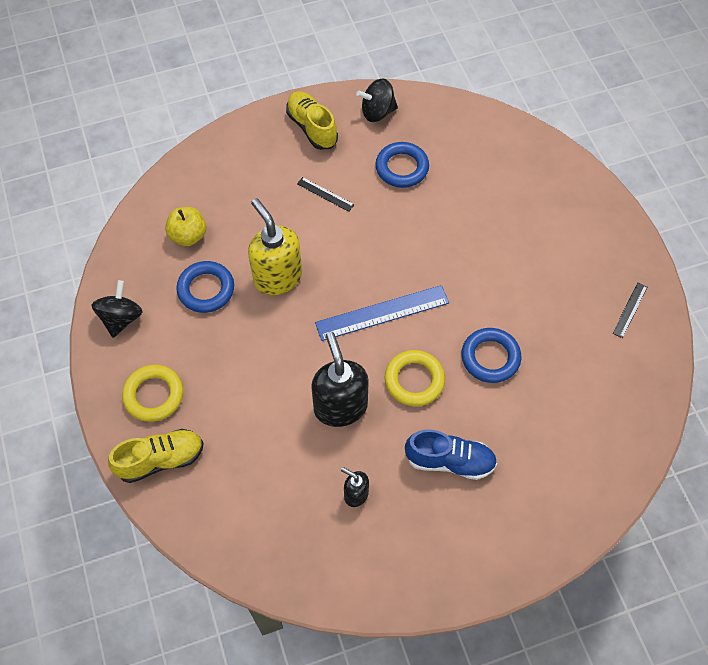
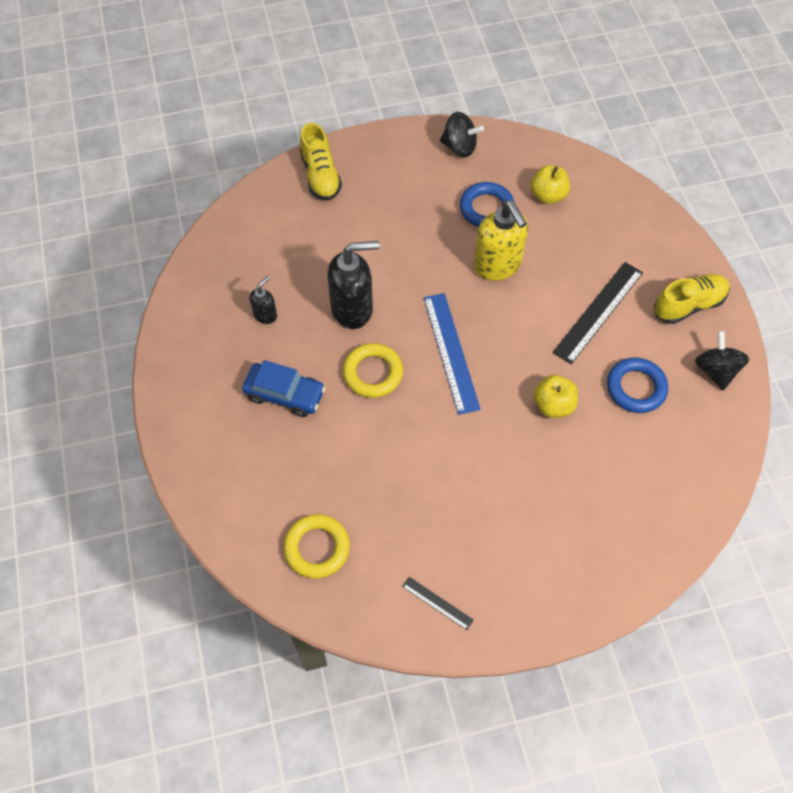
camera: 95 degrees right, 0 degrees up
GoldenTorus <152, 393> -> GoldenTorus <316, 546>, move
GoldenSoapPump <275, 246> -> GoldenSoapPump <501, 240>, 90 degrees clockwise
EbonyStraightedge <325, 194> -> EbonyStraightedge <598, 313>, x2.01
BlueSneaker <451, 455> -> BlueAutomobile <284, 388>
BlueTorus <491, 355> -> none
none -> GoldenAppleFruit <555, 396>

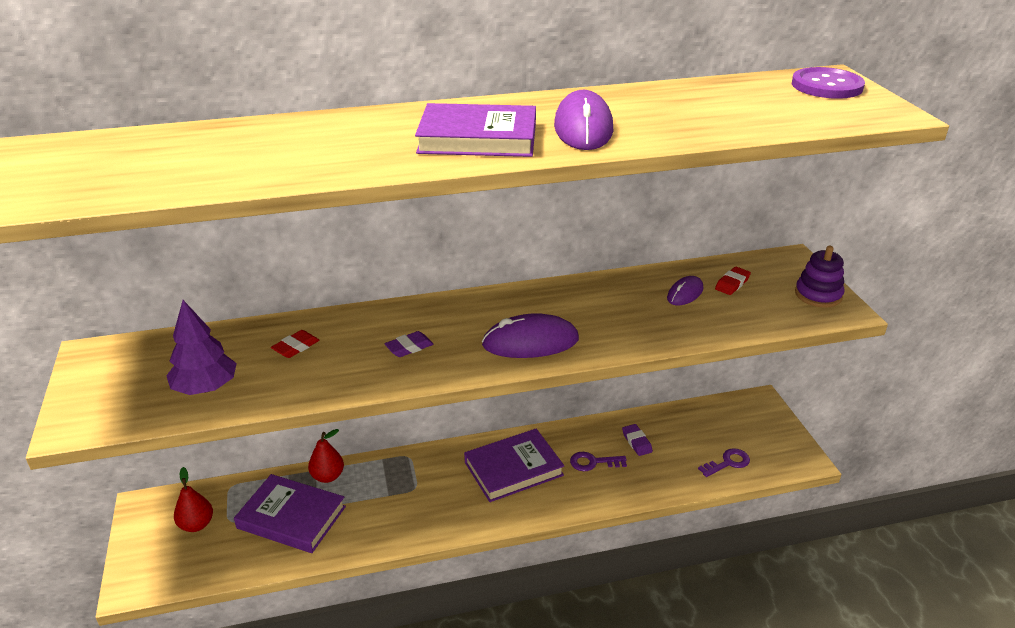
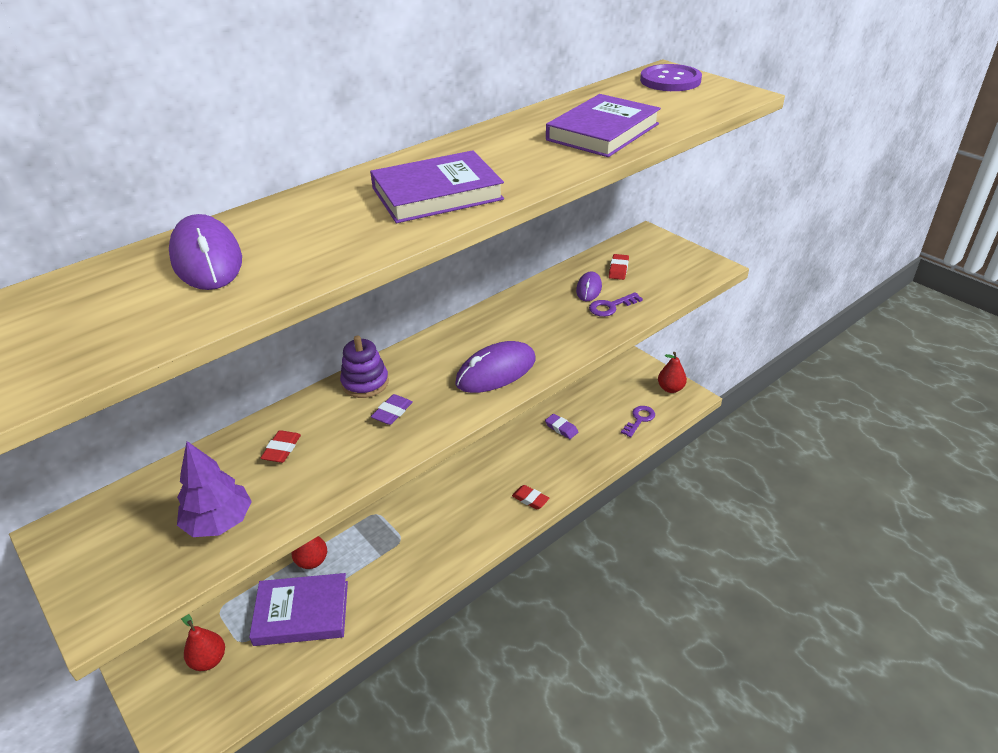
camera: 25 degrees left, 5 degrees up
VioletBook <514, 465> -> VioletBook <603, 125>, move
VioletPcMouse <583, 120> -> VioletPcMouse <205, 252>, move
VioletLatchkey <598, 461> -> VioletLatchkey <616, 304>, move
VioletRingStacker <819, 277> -> VioletRingStacker <364, 367>, move
none -> CrimsonPencilEraser <530, 497>
none -> CrimsonPear <672, 372>

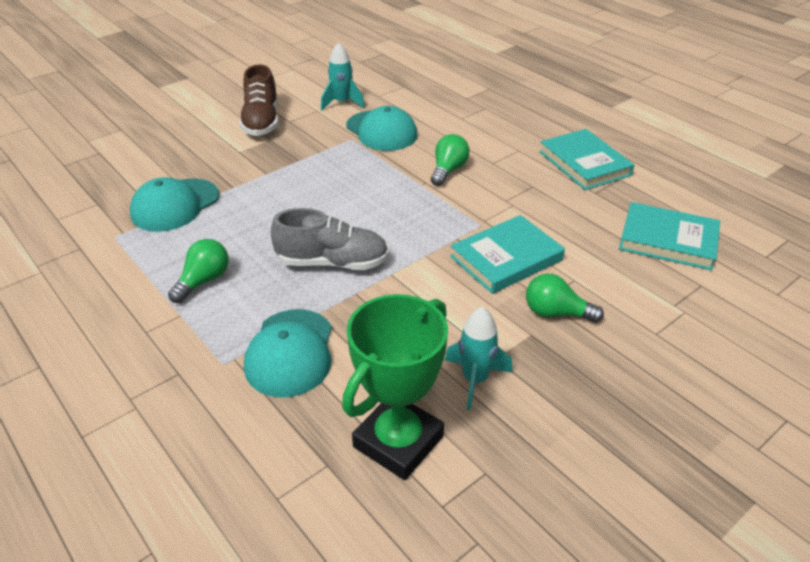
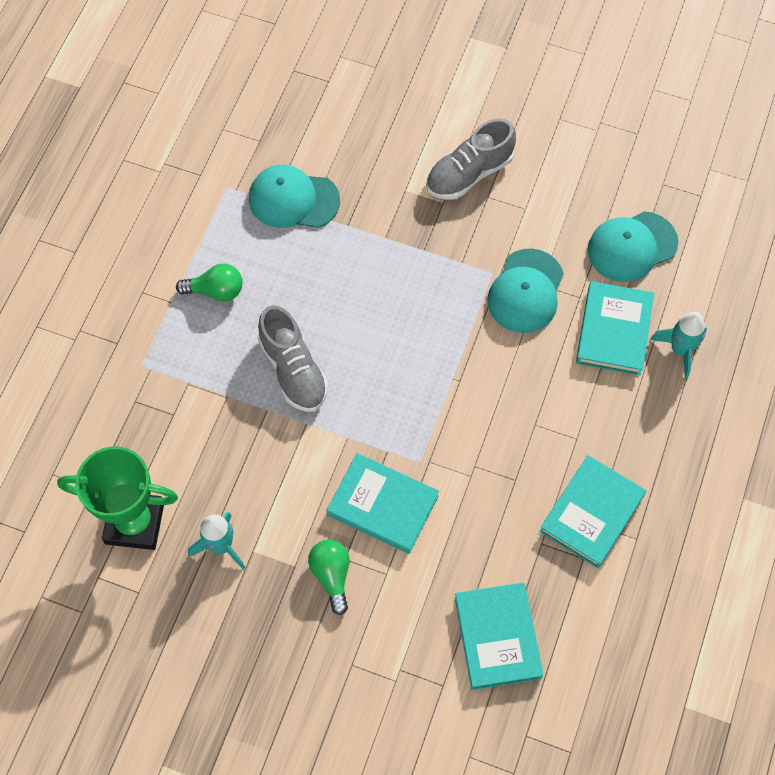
camera: 60 degrees right, 25 degrees up
BrownSneaker <259, 100> -> AshGreySneaker <471, 159>
TurquoiseBaseballCap <288, 353> -> TurquoiseBaseballCap <633, 246>, move
TurquoiseRocket <343, 76> -> TurquoiseRocket <678, 345>, move
GreenLightbulb <450, 160> -> none
none -> TurquoiseBook <615, 328>

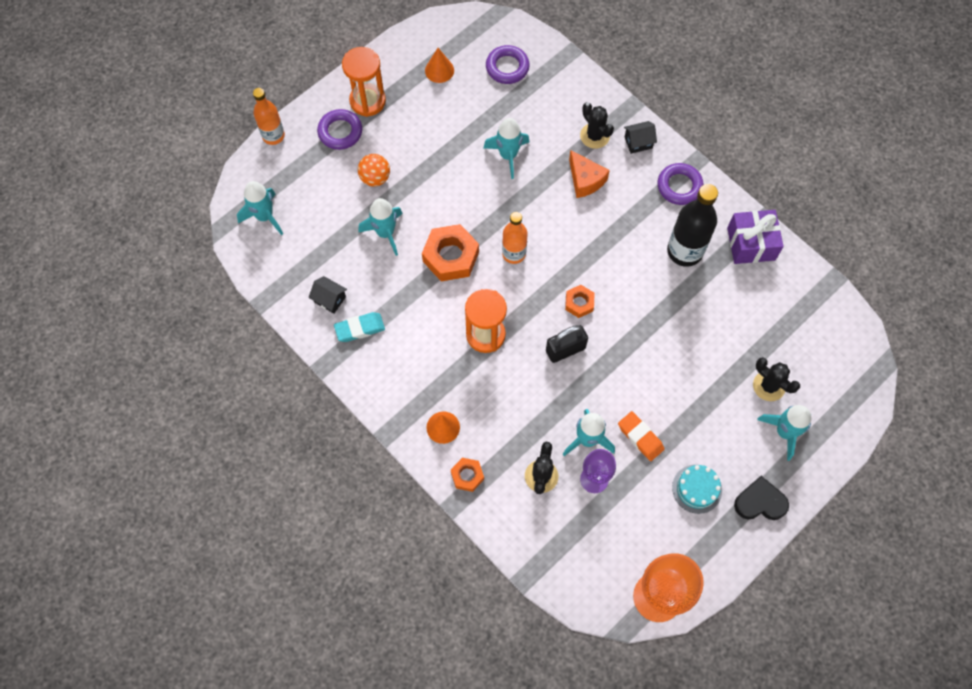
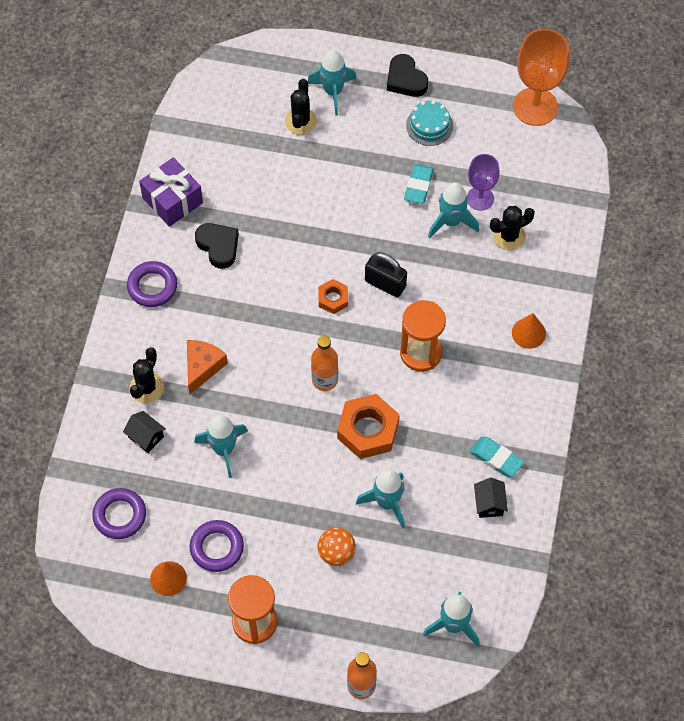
camera: 125 degrees left, 5 degrees down
VioletTorus <339, 129> -> VioletTorus <217, 546>, move
OrangeColouredNut <467, 475> -> none
OrangeColouredPencilEraser <641, 436> -> TurquoisePencilEraser <419, 184>
EbonyCottage <640, 137> -> EbonyCottage <144, 432>, move
EbonyBottle <692, 225> -> EbonyHeart <217, 246>

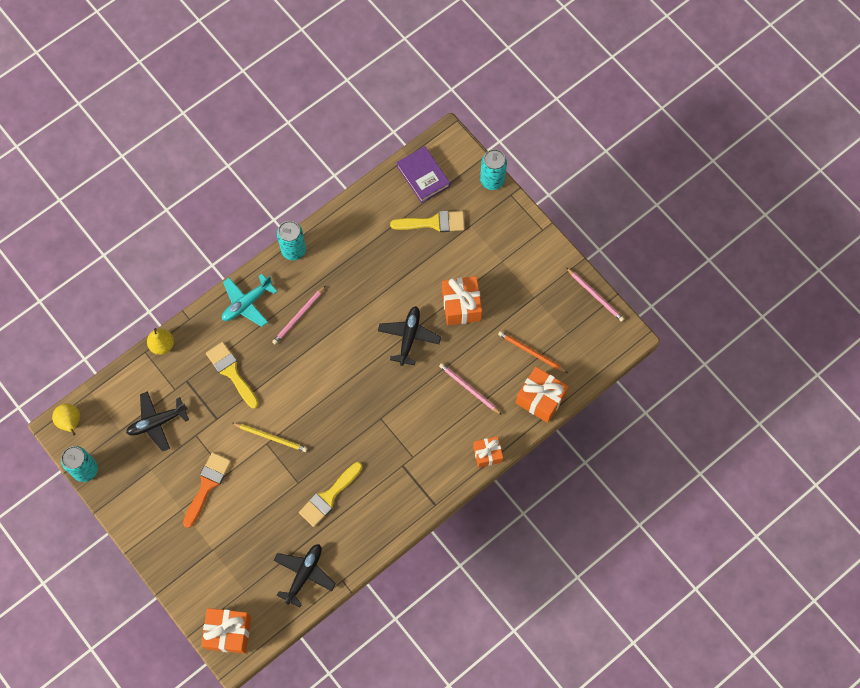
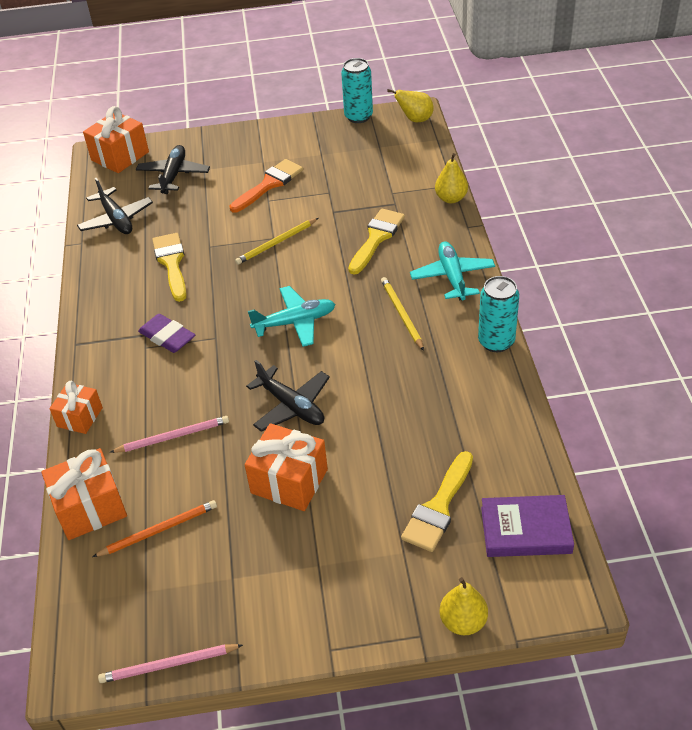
camera: 125 degrees right, 25 degrees down
EbonyToyPlane <157, 421> -> EbonyToyPlane <173, 169>, move
OrangeColouredBrush <207, 490> -> OrangeColouredBrush <266, 185>, 105 degrees counterclockwise
GoldenBrush <232, 375> -> GoldenBrush <376, 241>, 60 degrees counterclockwise
PinkLeadPencil <298, 315> -> GoldenLeadPencil <402, 314>
TurquoiseSodaCan <493, 169> -> GoldenPear <464, 606>
none -> VioletPencilEraser <166, 333>
none -> TurquoiseToyPlane <291, 316>

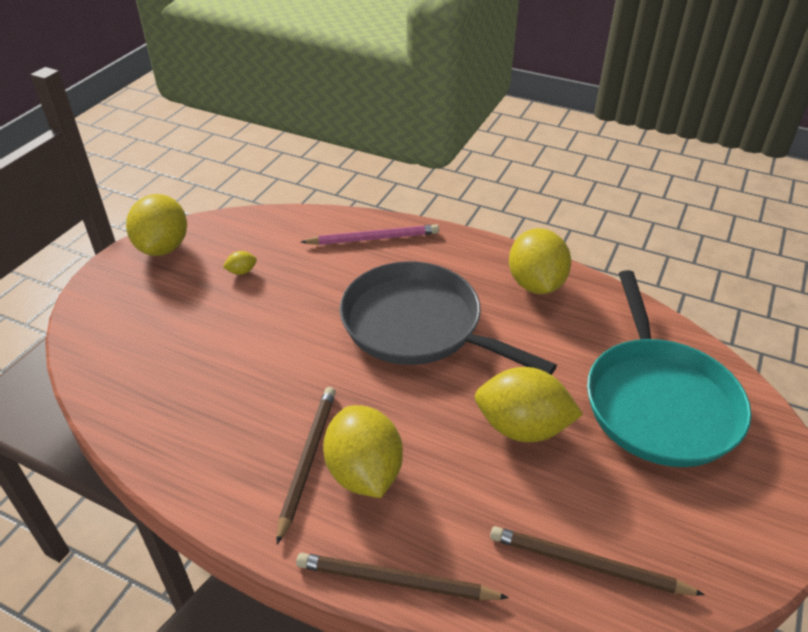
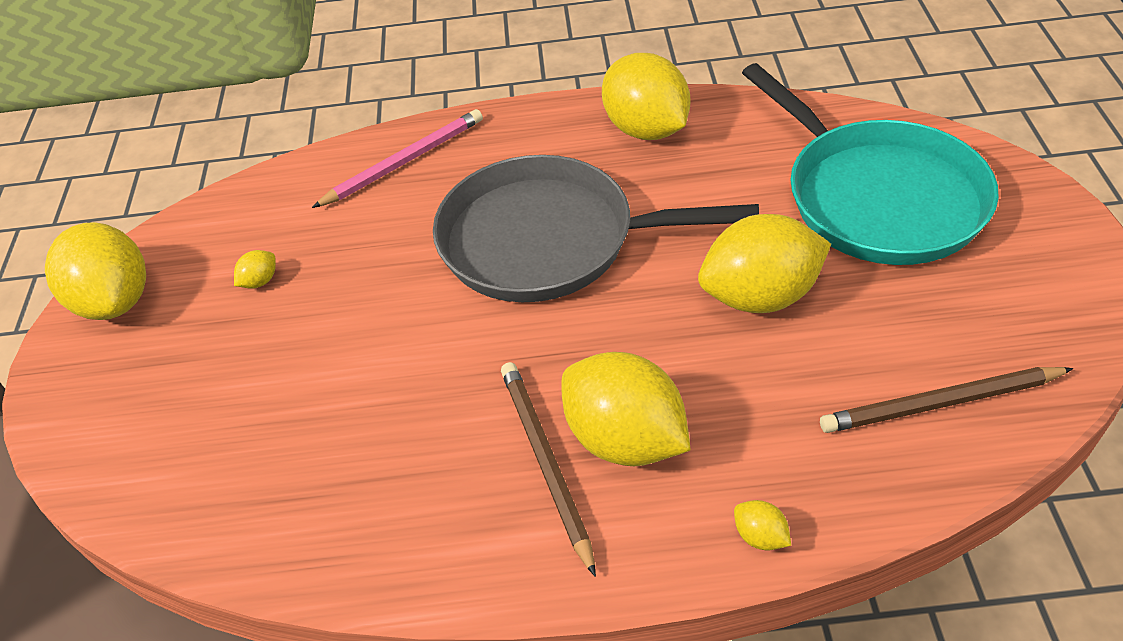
camera: 25 degrees left, 5 degrees up
BrownLeadPencil <402, 577> -> GoldenCitrusFruit <762, 525>

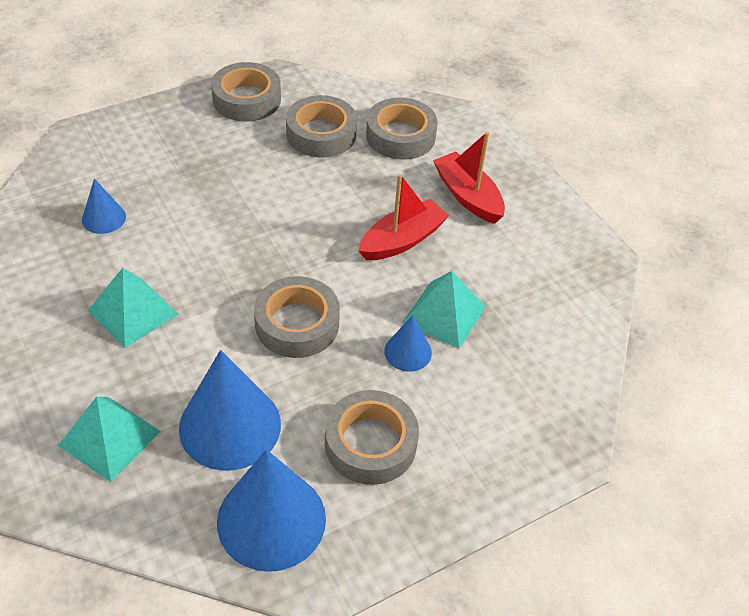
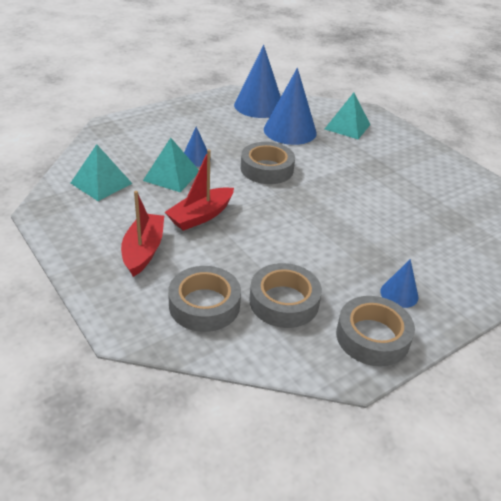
camera: 175 degrees right, 10 degrees down
BlueConeShape <104, 206> -> BlueConeShape <400, 283>, move
TurquoisePyramid <133, 308> -> TurquoisePyramid <102, 172>, move
AshGreyStickyTape <372, 437> -> none
CrimsonSailboat <469, 178> -> CrimsonSailboat <142, 234>, 135 degrees counterclockwise

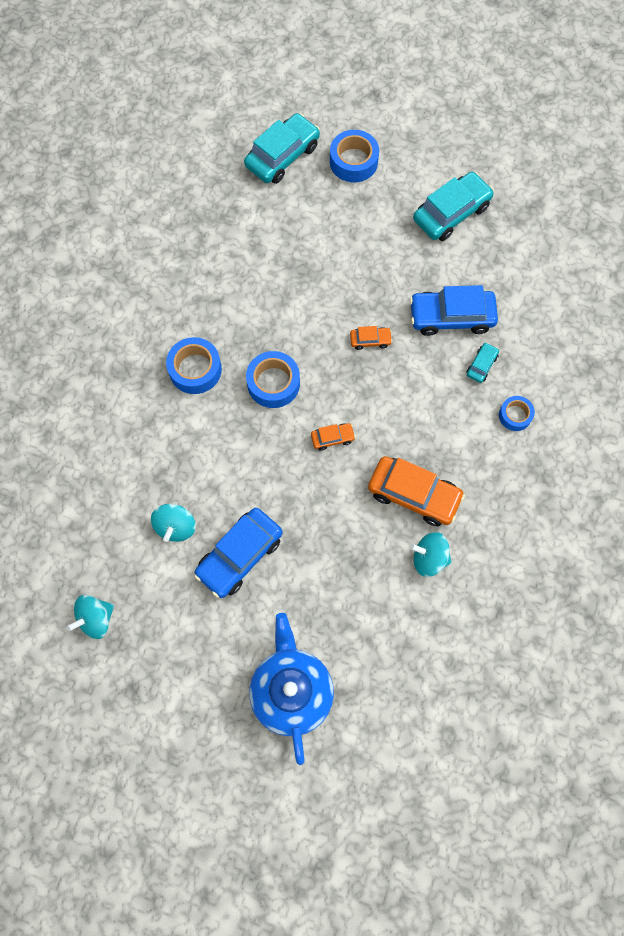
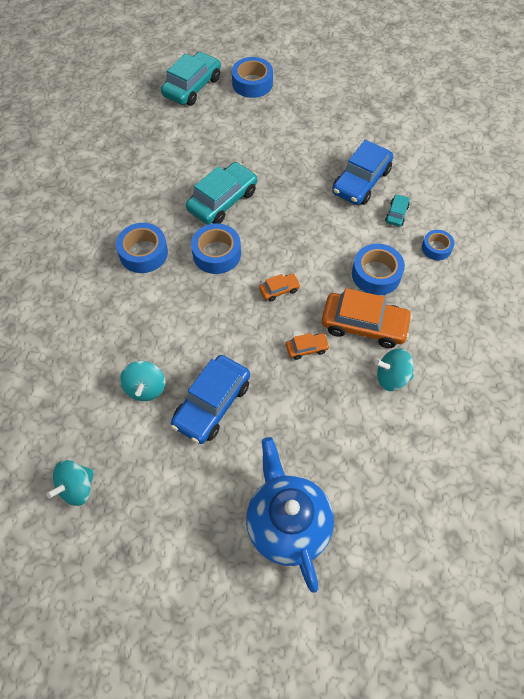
camera: 10 degrees left, 10 degrees down
OrangeColouredAutomobile <371, 338> -> OrangeColouredAutomobile <308, 346>, move
BlueAutomobile <453, 310> -> BlueAutomobile <362, 172>, 45 degrees counterclockwise
TurquoiseAutomobile <453, 206> -> TurquoiseAutomobile <221, 193>, move
none -> BlueStickyTape <378, 269>

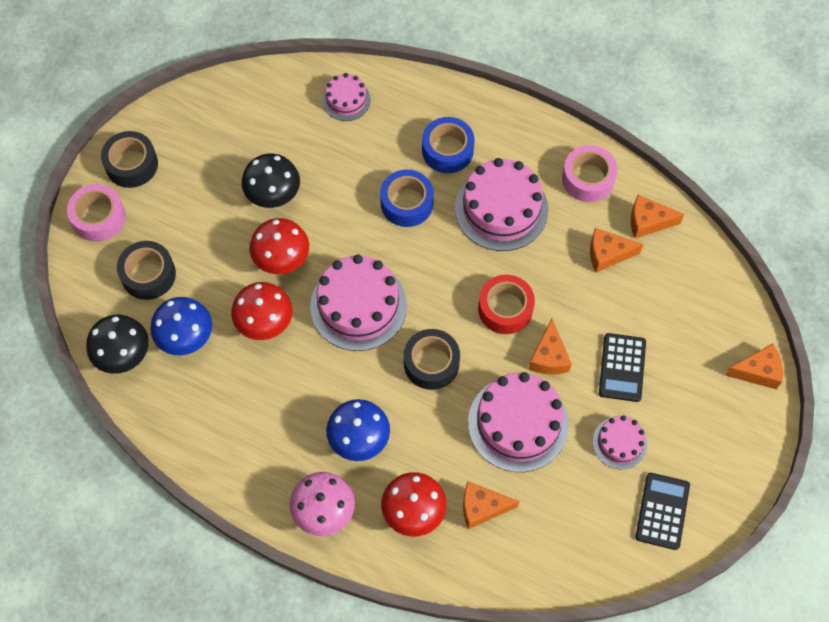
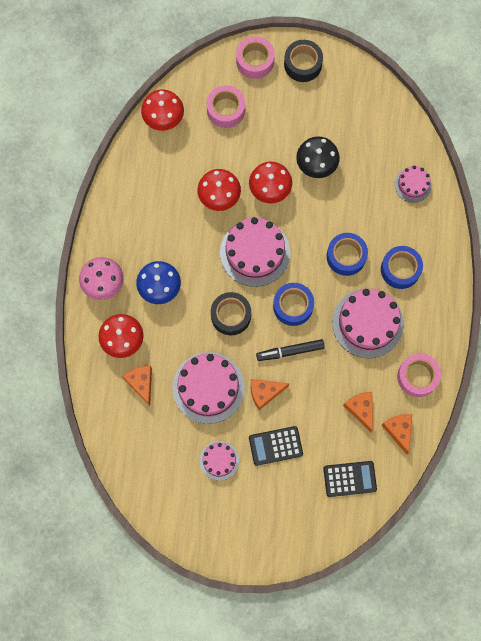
camera: 70 degrees right, 10 degrees up
EbonyMushroom <117, 344> -> CrimsonMushroom <162, 110>
EbonyStickyTape <146, 270> -> PinkStickyTape <225, 106>
BlueMushroom <181, 326> -> none
CrimsonStickyTape <506, 304> -> EbonyMarker <290, 350>
EbonyCalculator <662, 511> -> EbonyCalculator <350, 479>, move
OrangeColouredCheeseWedge <754, 366> -> none
none -> BlueStickyTape <293, 304>

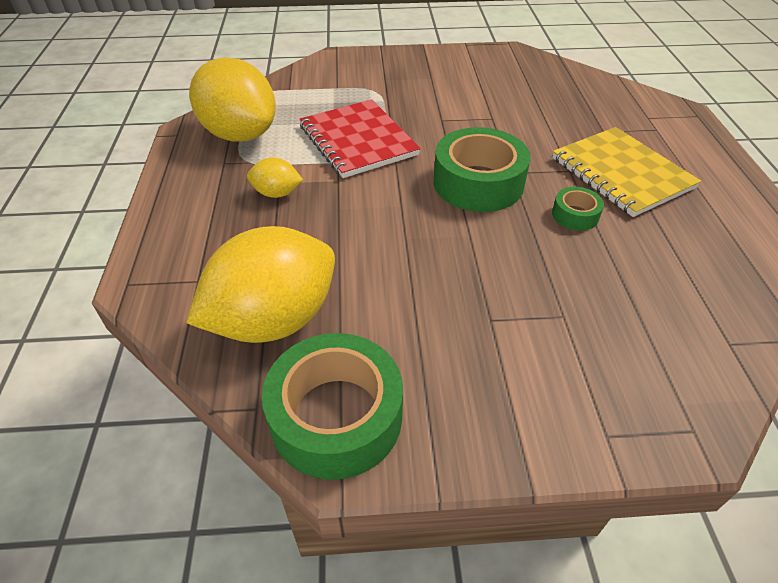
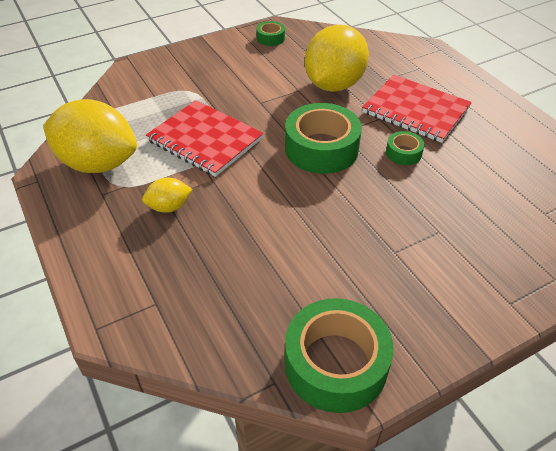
camera: 25 degrees left, 0 degrees up
GoldenCitrusFruit <260, 284> -> GoldenCitrusFruit <337, 58>, move
GoldenNotebook <626, 172> -> CrimsonNotebook <417, 109>
none -> GreenStickyTape <270, 33>

